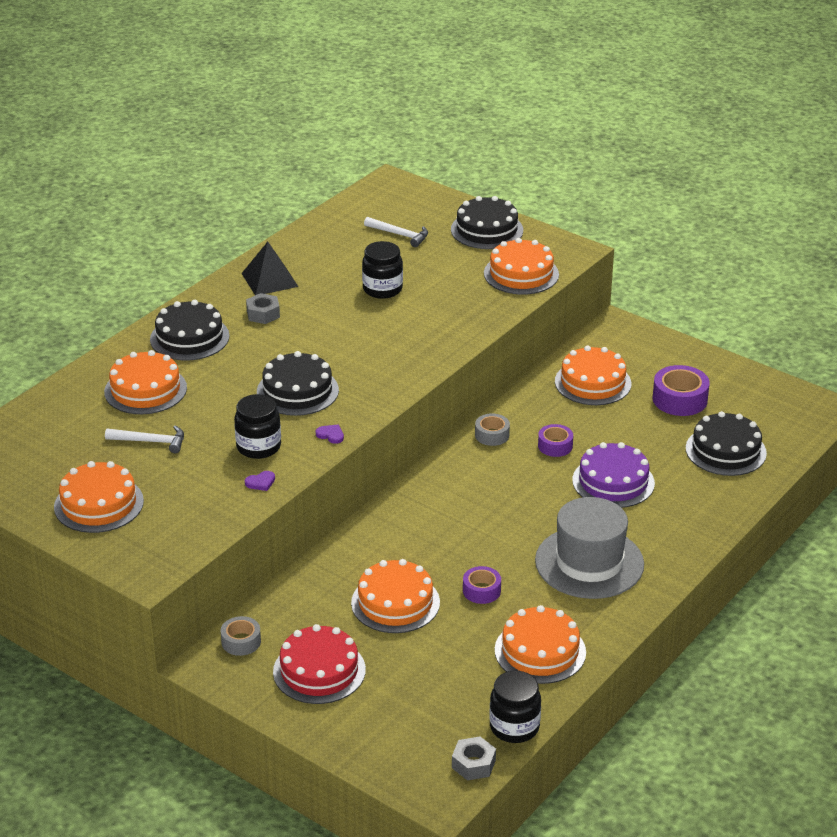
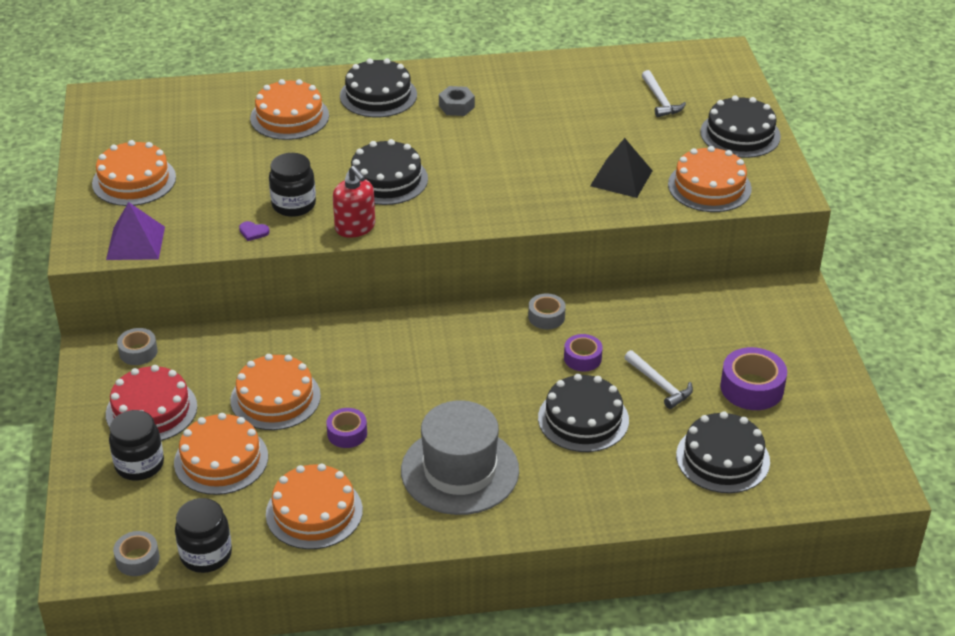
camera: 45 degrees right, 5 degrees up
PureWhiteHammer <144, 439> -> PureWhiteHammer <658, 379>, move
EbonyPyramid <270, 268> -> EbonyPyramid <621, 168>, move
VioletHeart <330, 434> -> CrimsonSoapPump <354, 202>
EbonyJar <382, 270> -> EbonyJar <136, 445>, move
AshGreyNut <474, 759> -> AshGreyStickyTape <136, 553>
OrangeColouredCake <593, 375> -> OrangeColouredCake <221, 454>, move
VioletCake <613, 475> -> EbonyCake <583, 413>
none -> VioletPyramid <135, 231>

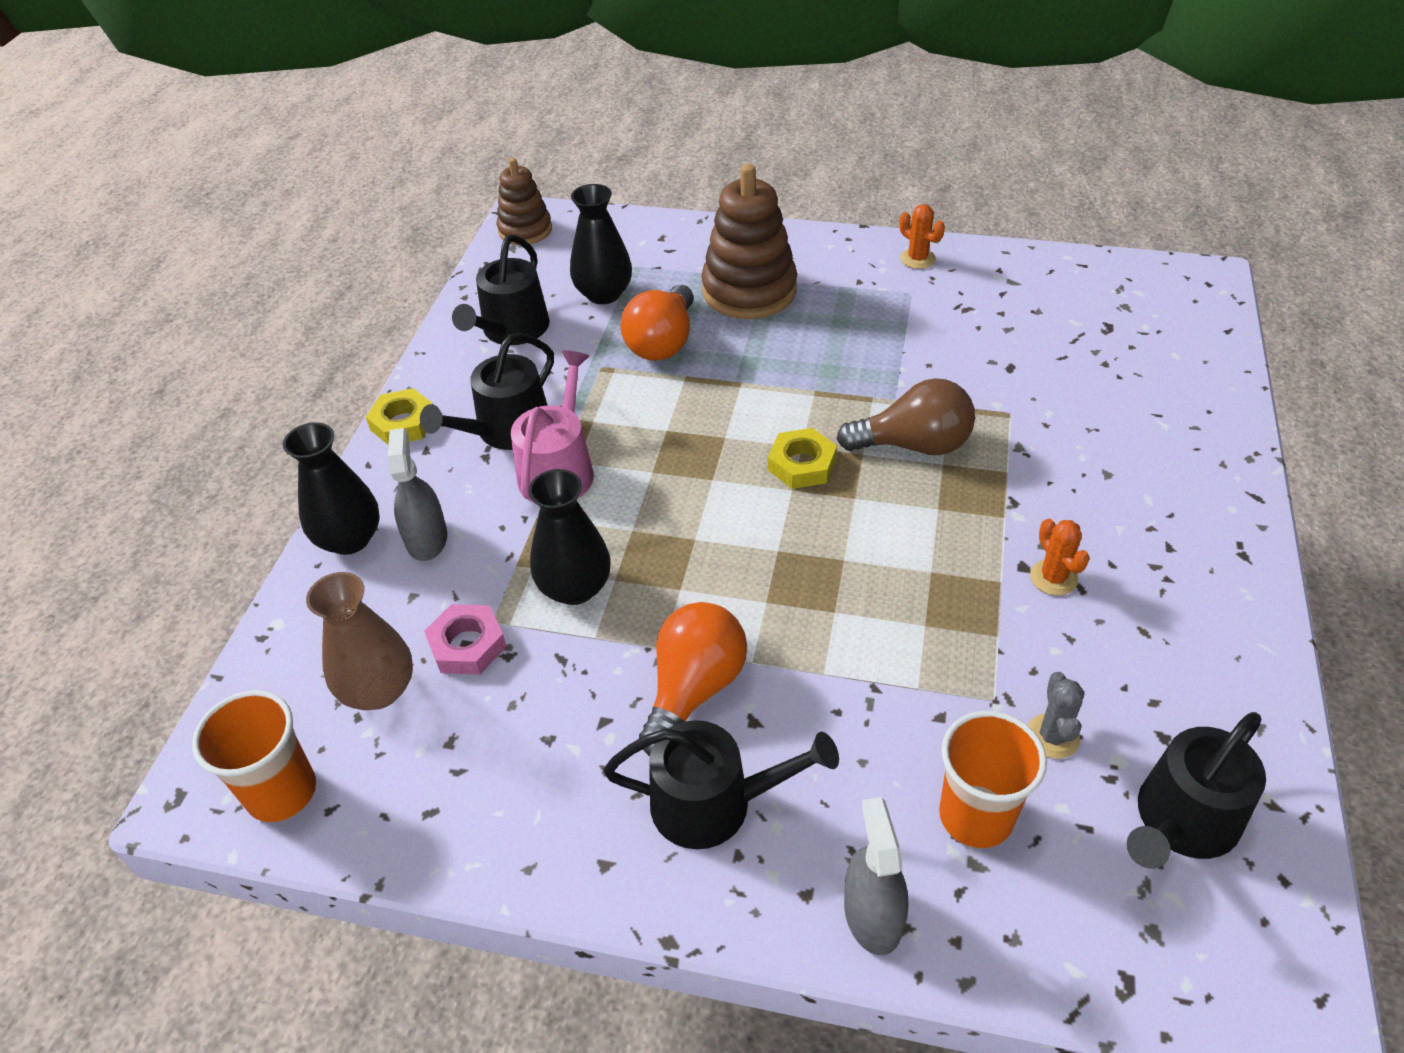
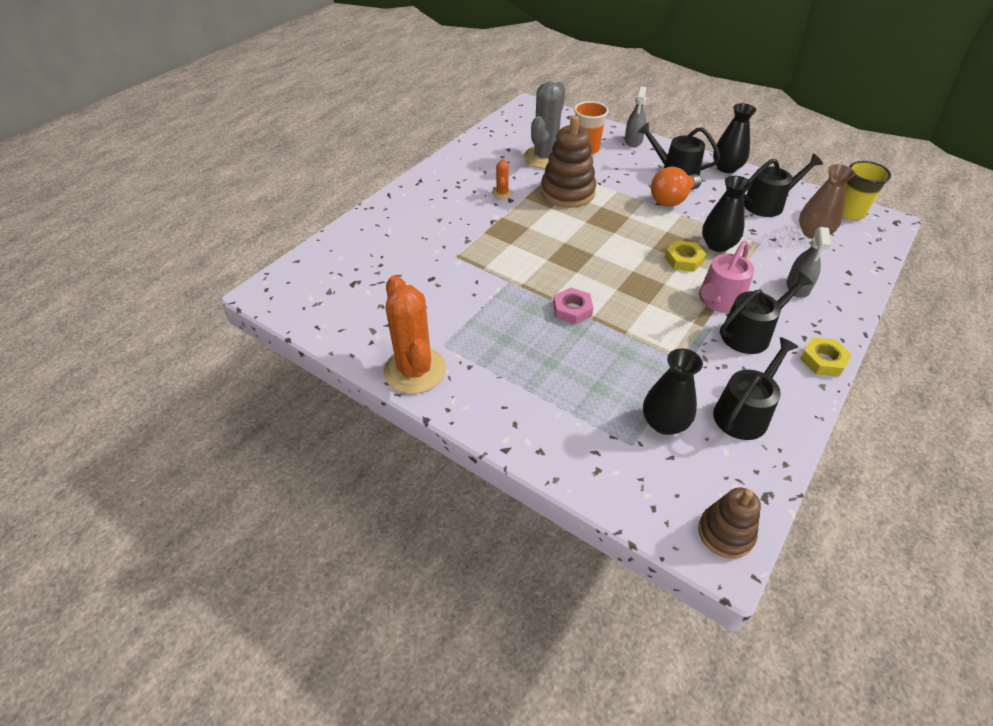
camera: 160 degrees left, 0 degrees up
OrangeColouredCup <254, 756> -> GoldenCup <867, 190>
EbonyVase <331, 488> -> EbonyVase <734, 138>, move
PinkNut <465, 639> -> PinkNut <573, 306>, move
OrangeColouredLightbulb <657, 323> -> none
BrownRingStacker <749, 241> -> BrownRingStacker <568, 162>, move
GoldenNut <802, 458> -> GoldenNut <685, 256>, move
BrownLightbulb <906, 416> -> none
OrangeColouredSaguaroCactus <922, 236> -> OrangeColouredSaguaroCactus <414, 334>, x2.26
AshGreySaguaroCactus <1056, 715> -> AshGreySaguaroCactus <544, 125>, x2.26
EbonyWateringCan <1196, 790> -> EbonyWateringCan <783, 185>, move

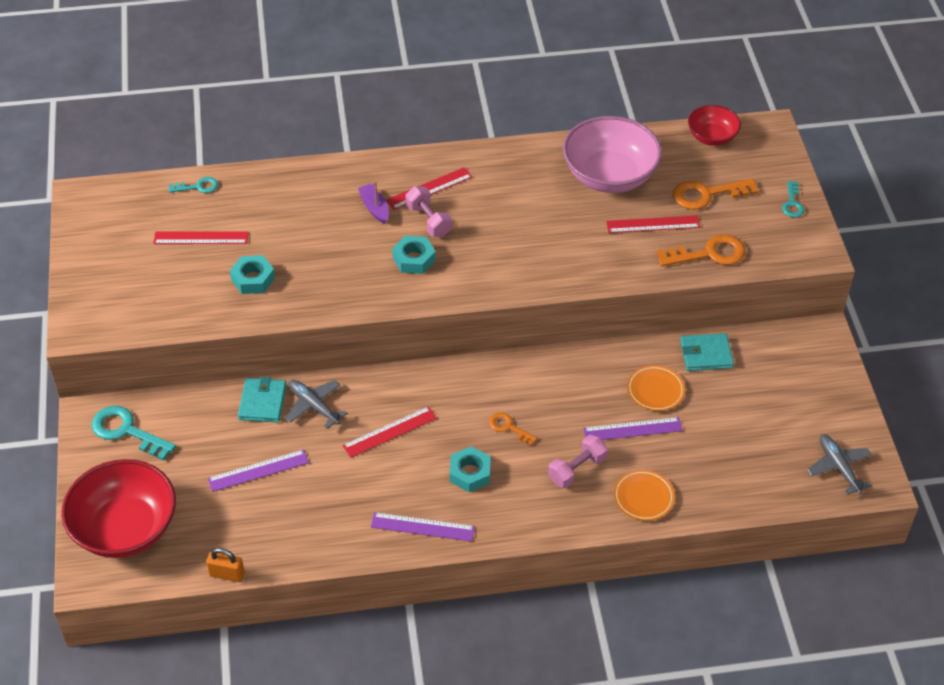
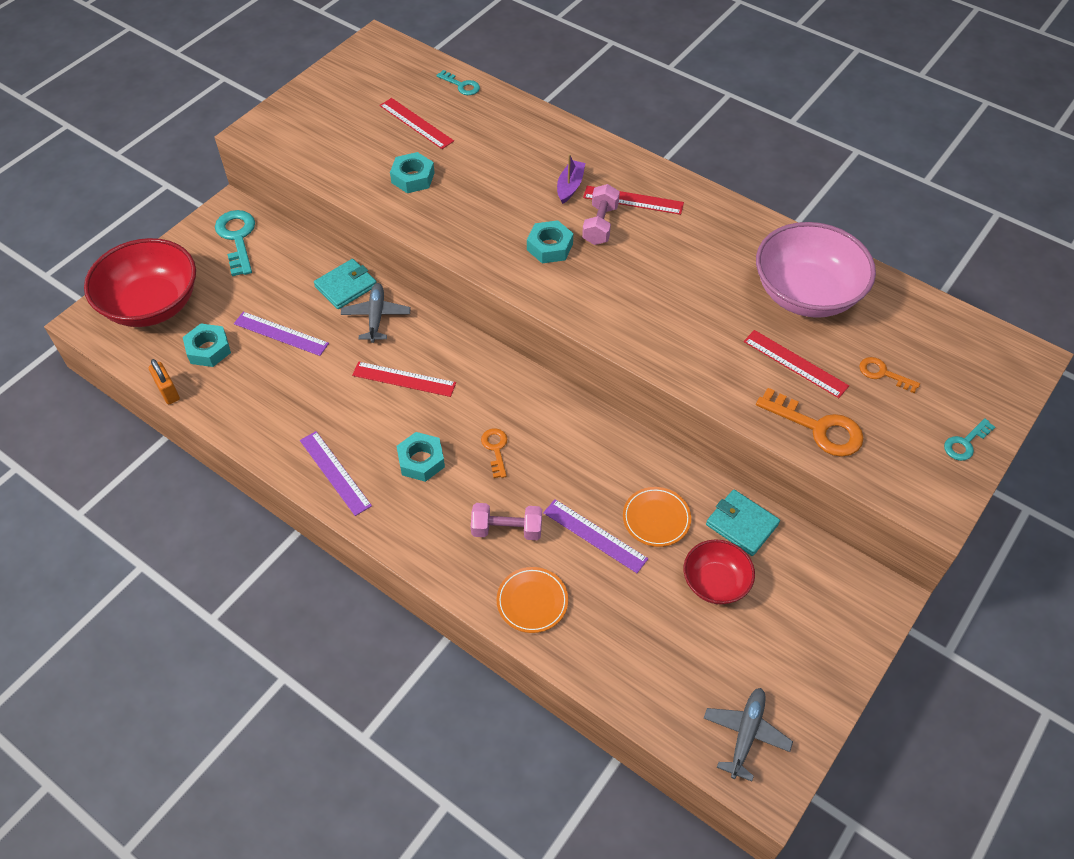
camera: 45 degrees right, 5 degrees up
OrangeColouredLatchkey <715, 194> -> OrangeColouredLatchkey <889, 375>, x0.57
CrimsonBowl <714, 125> -> CrimsonBowl <719, 571>, move
none -> TurquoiseNut <207, 345>

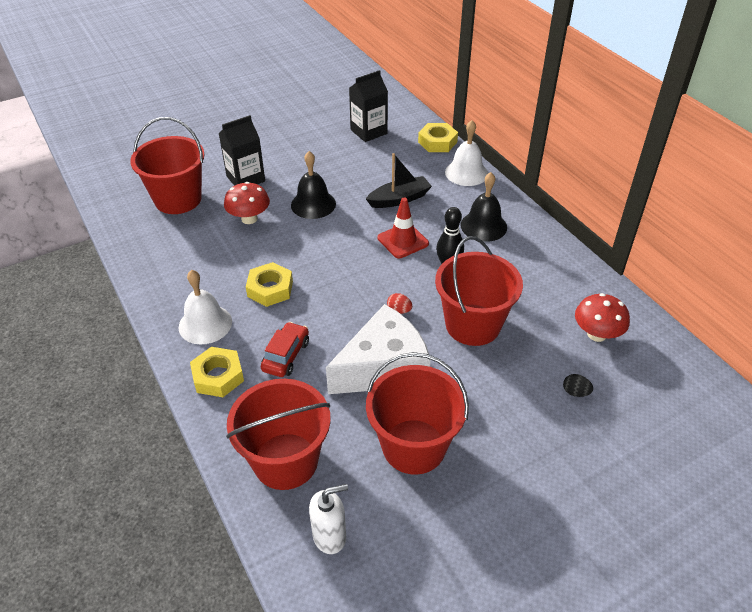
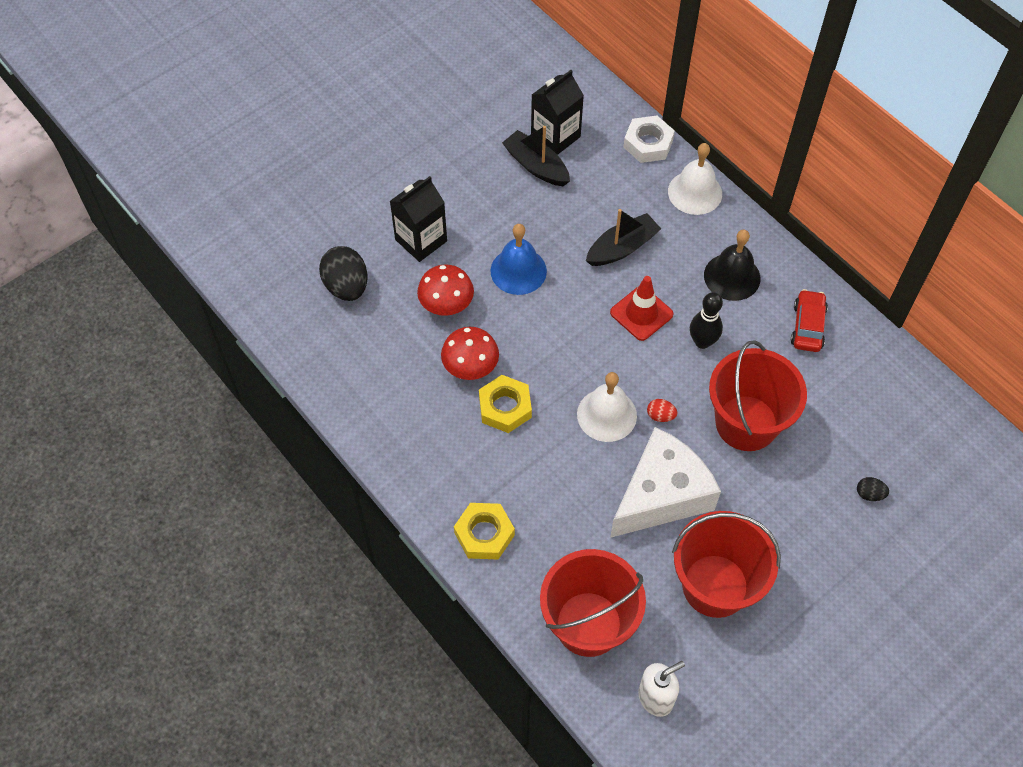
camera: 10 degrees left, 15 degrees up
CrimsonSandBucket <167, 165> -> EbonyToyEgg <343, 273>
PureWhiteHandBell <205, 307> -> PureWhiteHandBell <607, 407>, move
CrimsonAutomobile <285, 349> -> CrimsonAutomobile <809, 320>, move
EbonyHandBell <313, 185> -> BlueHandBell <518, 259>
GoldenNut <438, 137> -> PureWhiteNut <649, 139>
CrimsonMushroom <602, 317> -> CrimsonMushroom <470, 353>, move
none -> EbonySailboat <536, 156>

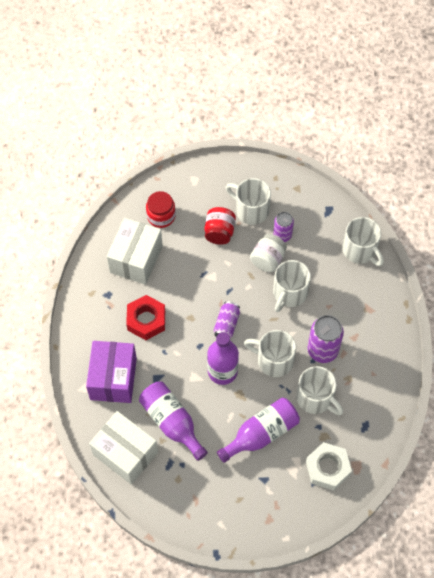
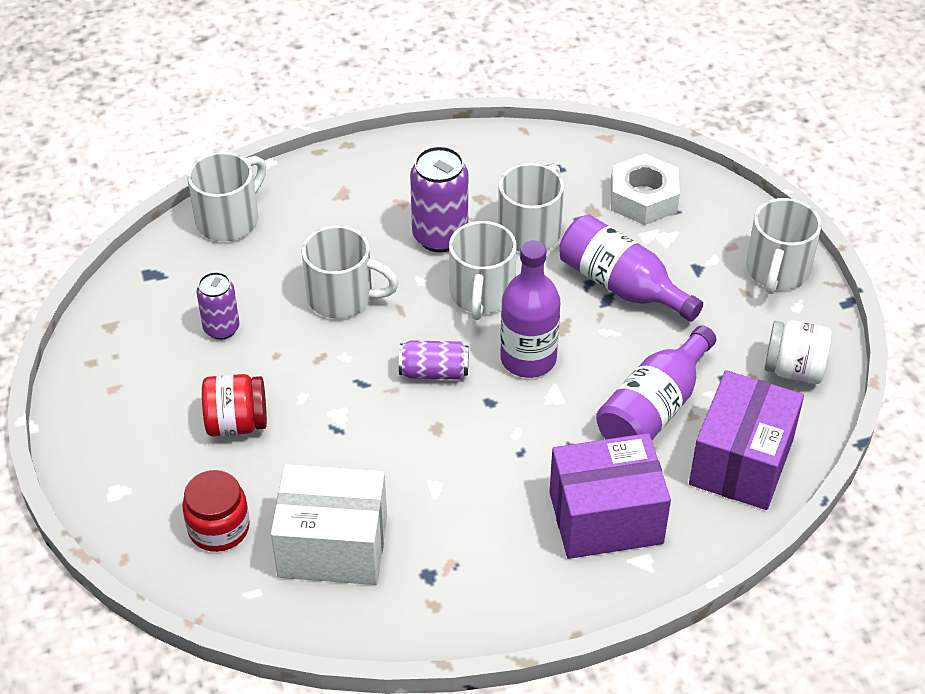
camera: 105 degrees left, 15 degrees down
PureWhiteParcel <123, 448> -> VioletParcel <746, 440>
CrimsonNut <145, 317> -> none
PureWhiteCoffeeMug <248, 201> -> PureWhiteCoffeeMug <783, 246>, move
PureWhiteJar <268, 253> -> PureWhiteJar <798, 352>, move

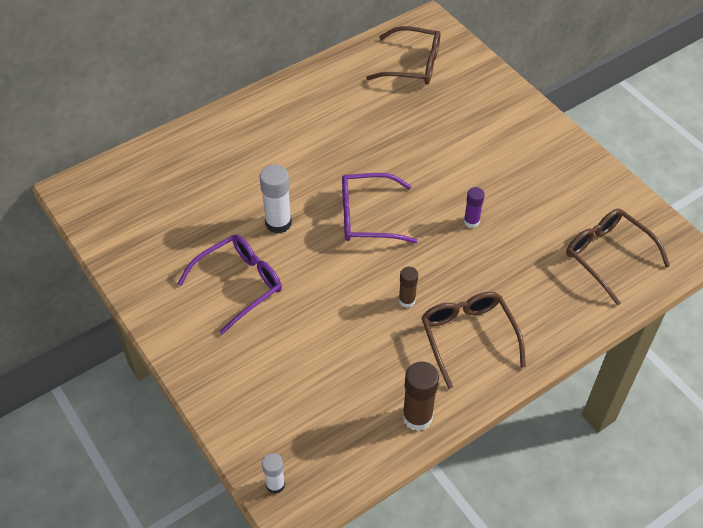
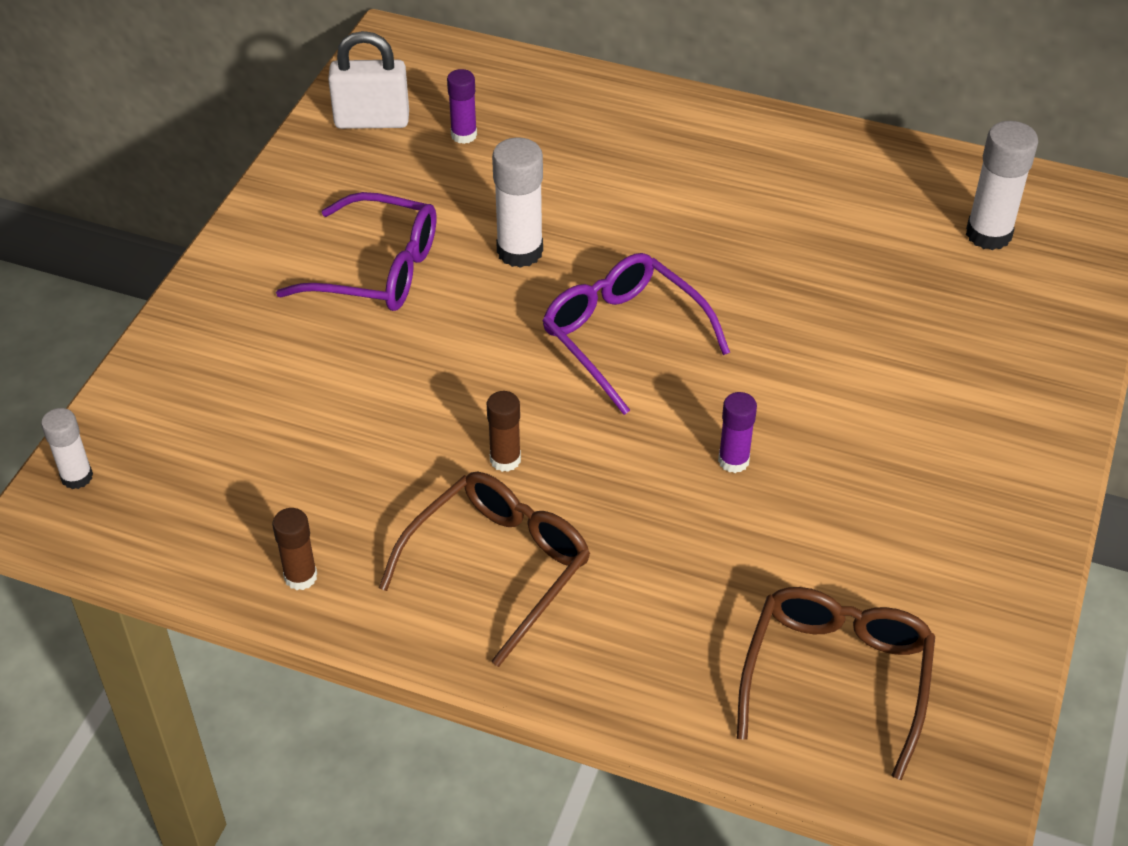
camera: 55 degrees right, 5 degrees down
BrownSpectacles <403, 55> -> PureWhiteGlueStick <1002, 185>
BrownGlueStick <420, 396> -> BrownGlueStick <294, 549>, x0.60
none -> PureWhiteLock <368, 80>
none -> VioletGlueStick <462, 106>

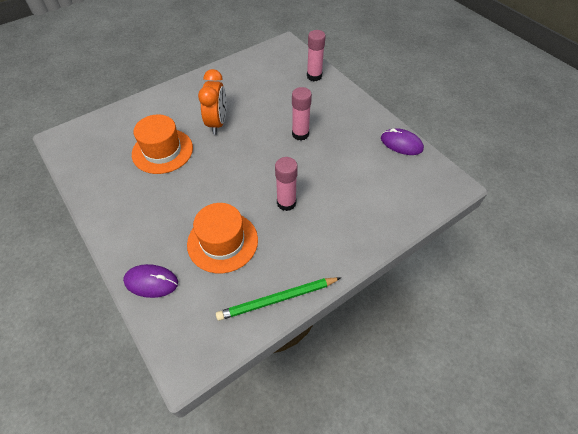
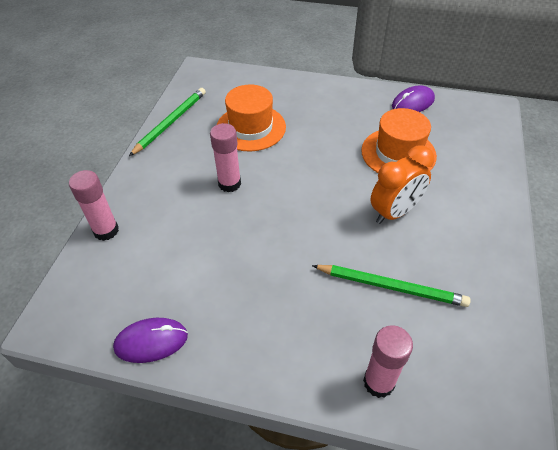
camera: 140 degrees right, 5 degrees down
VioletPcMouse <150, 281> -> VioletPcMouse <413, 98>, move
OrangeColouredClock <212, 101> -> OrangeColouredClock <402, 184>, 90 degrees counterclockwise
PinkGlueStick <302, 114> -> PinkGlueStick <94, 205>, move
none -> GreenLeadPencil <391, 286>

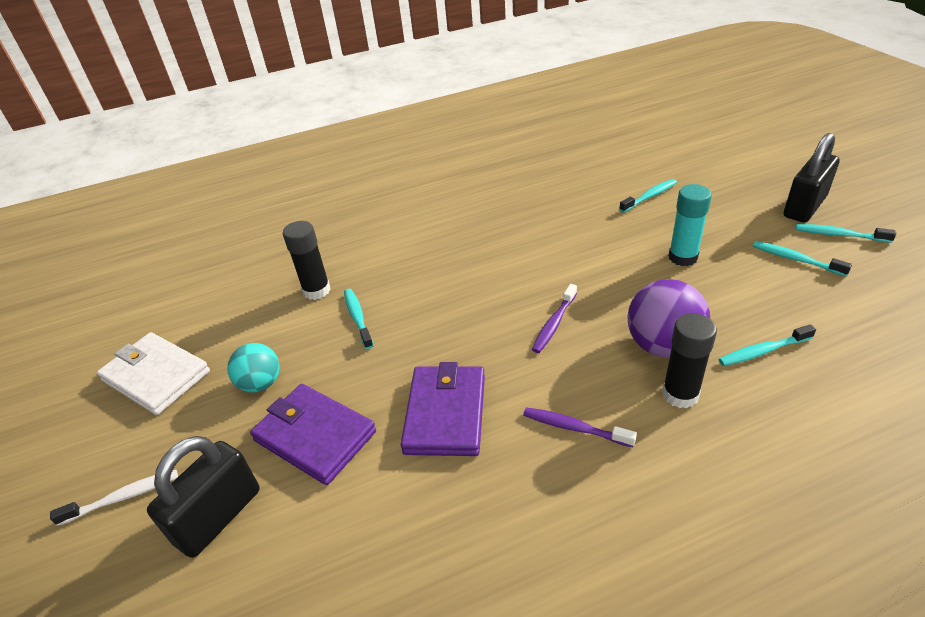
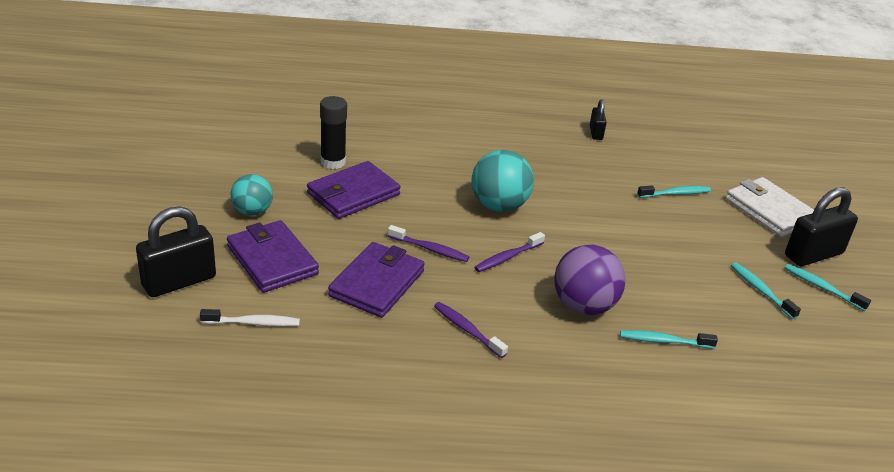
camera: 15 degrees right, 5 degrees down
PureWhiteToothBrush <114, 497> -> PureWhiteToothBrush <250, 317>, move
PureWhiteBillfold <153, 373> -> PureWhiteBillfold <770, 207>, move
TurquoiseToothBrush <359, 319> -> VioletBillfold <354, 190>
EbonyGlueStick <689, 360> -> none
TurquoiseGlueStick <690, 225> -> none
none -> VioletToothBrush <429, 243>
none -> TurquoiseBall <503, 181>
none -> EbonyLock <598, 120>

